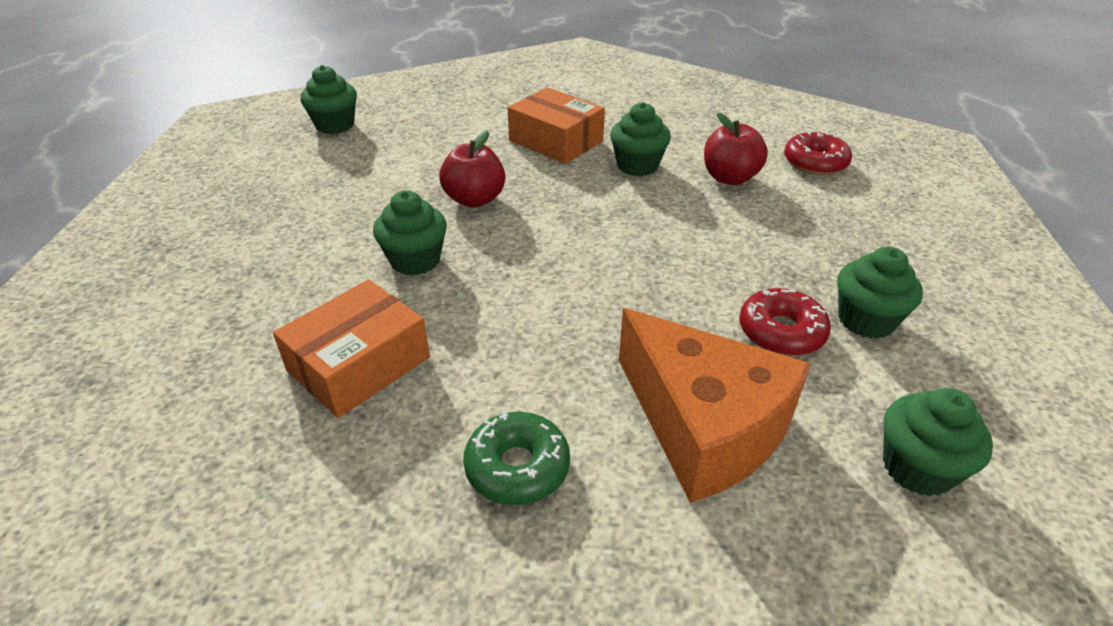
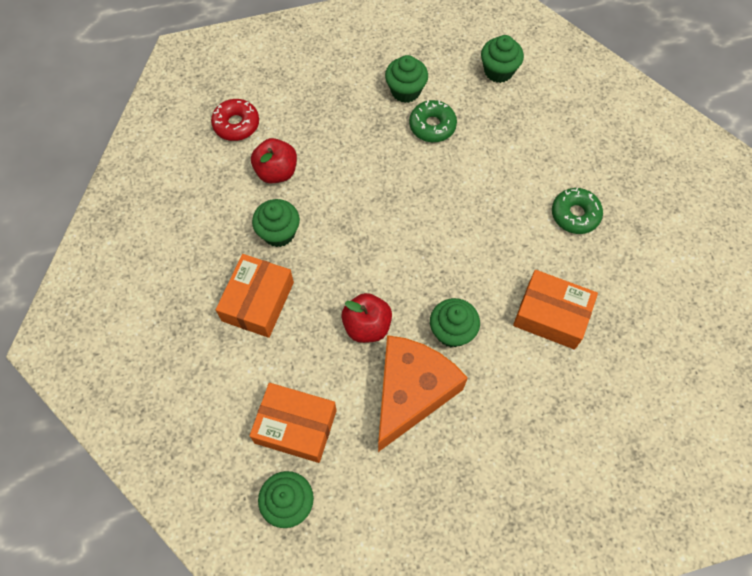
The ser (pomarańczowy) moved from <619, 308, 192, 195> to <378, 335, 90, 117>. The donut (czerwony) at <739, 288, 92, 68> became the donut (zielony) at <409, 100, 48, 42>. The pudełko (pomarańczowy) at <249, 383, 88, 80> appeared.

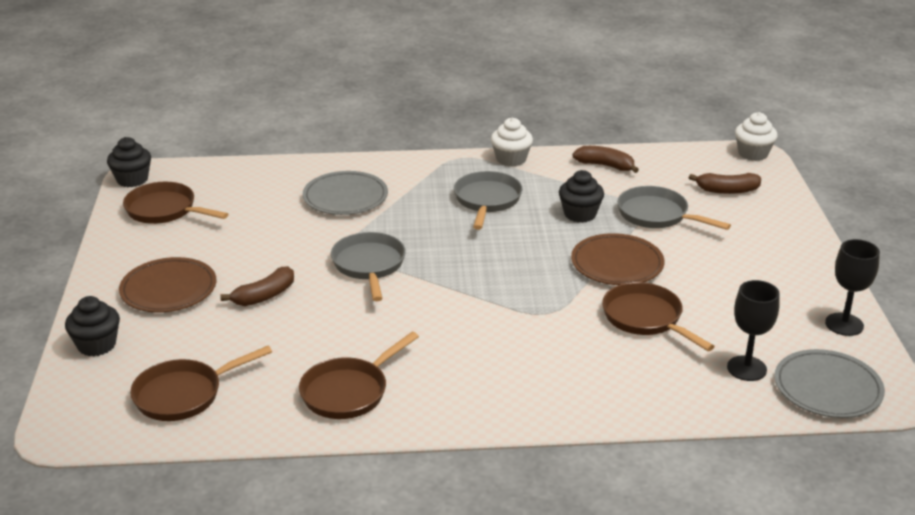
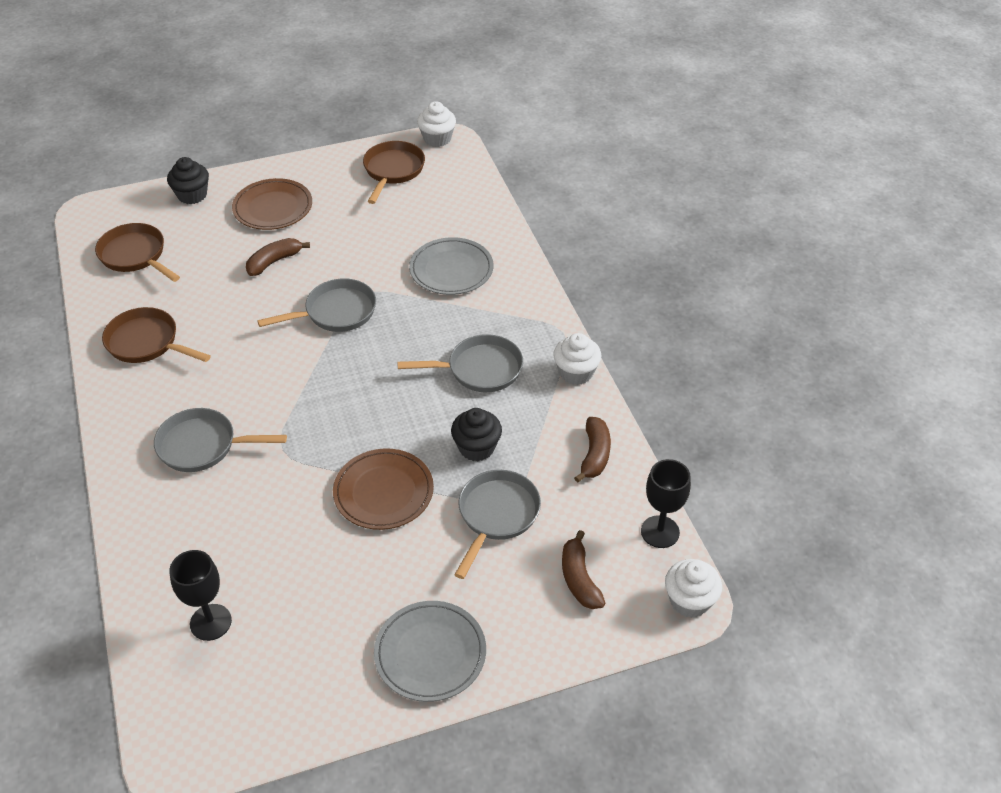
The muffinka (czarny) at <107, 137, 44, 50> became the muffinka (biały) at <417, 101, 39, 46>. The banan (brązowy) at <220, 266, 74, 40> turned 105 degrees clockwise. The patelnia (brązowy) at <602, 282, 113, 69> disappeared. The talerz (szary) moved from <774, 349, 111, 69> to <374, 601, 112, 101>. The kielich (czarny) moved from <825, 239, 55, 97> to <641, 459, 50, 89>. The patelnia (szary) at <154, 408, 133, 64> appeared.

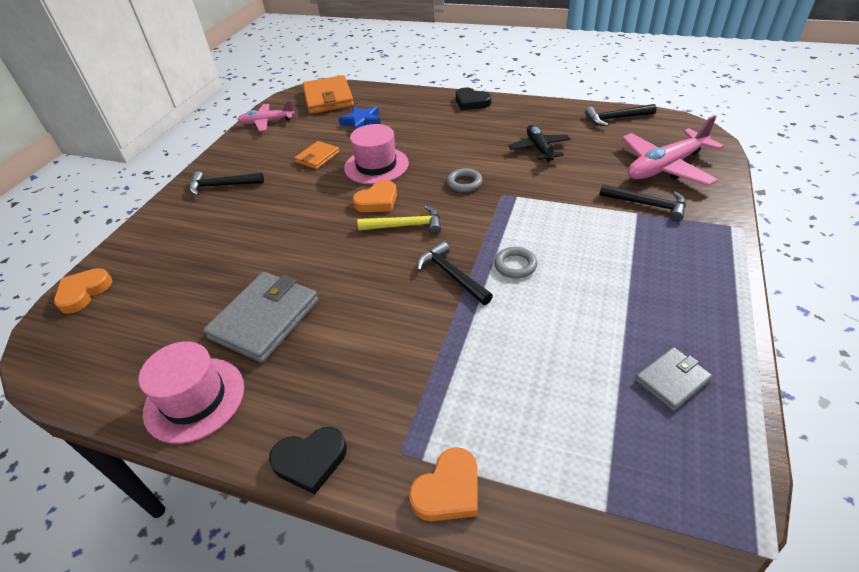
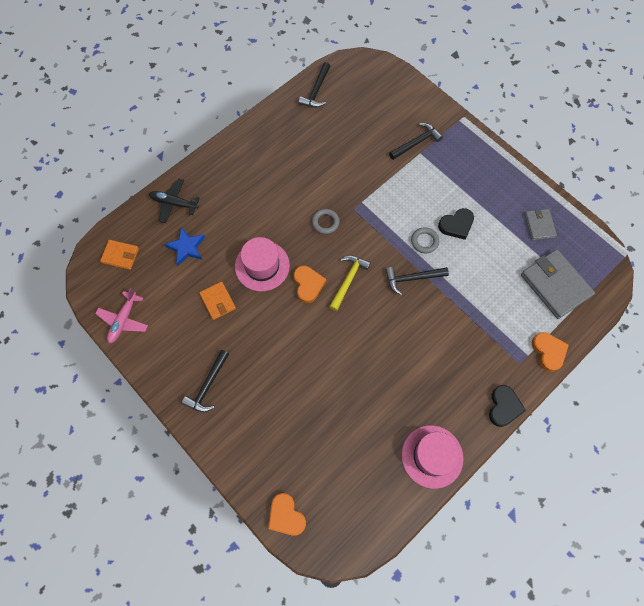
The portfel (szary) moved from <203, 272, 116, 91> to <521, 250, 74, 69>. The portfel (pomarańczowy) at <303, 75, 51, 39> changed to 0.55 times the size. The serce (czarny) moved from <456, 88, 35, 22> to <438, 208, 36, 32>. The samolot (czarny) moved from <508, 125, 63, 37> to <149, 178, 51, 45>. The samolot (różowy) at <622, 115, 102, 71> disappeared.

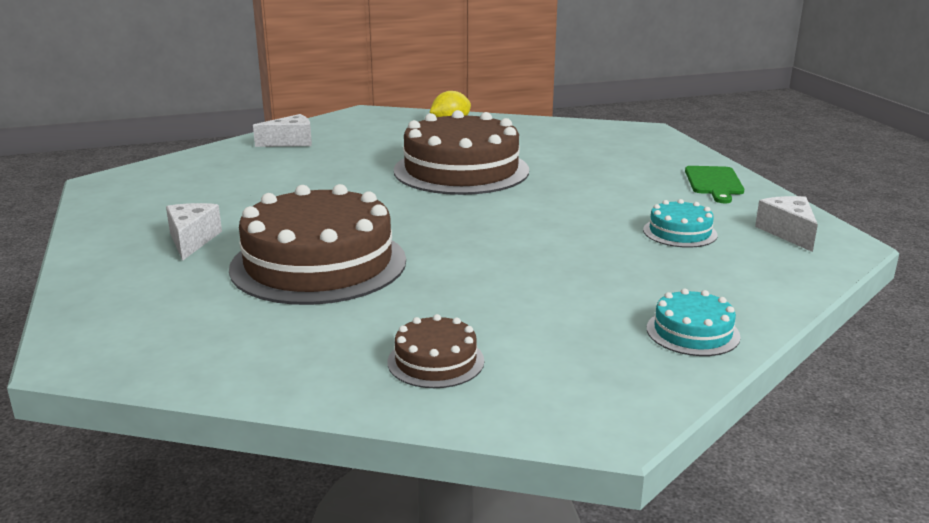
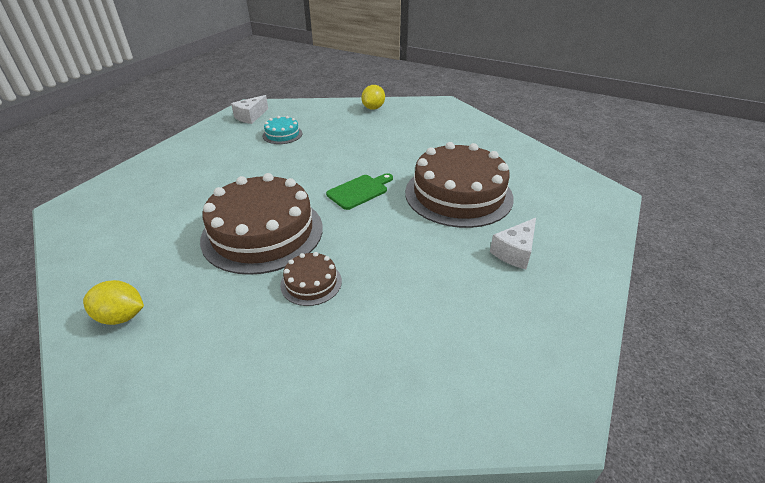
The ser (biały) at <253, 114, 59, 33> disappeared. The tort (brązowy) moved from <388, 314, 96, 74> to <280, 252, 62, 54>. The tort (turkusowy) at <647, 288, 94, 68> was replaced by the cytryna (żółty) at <361, 85, 24, 25>. The deska do krojenia (zielony) moved from <685, 166, 59, 37> to <326, 173, 67, 37>.

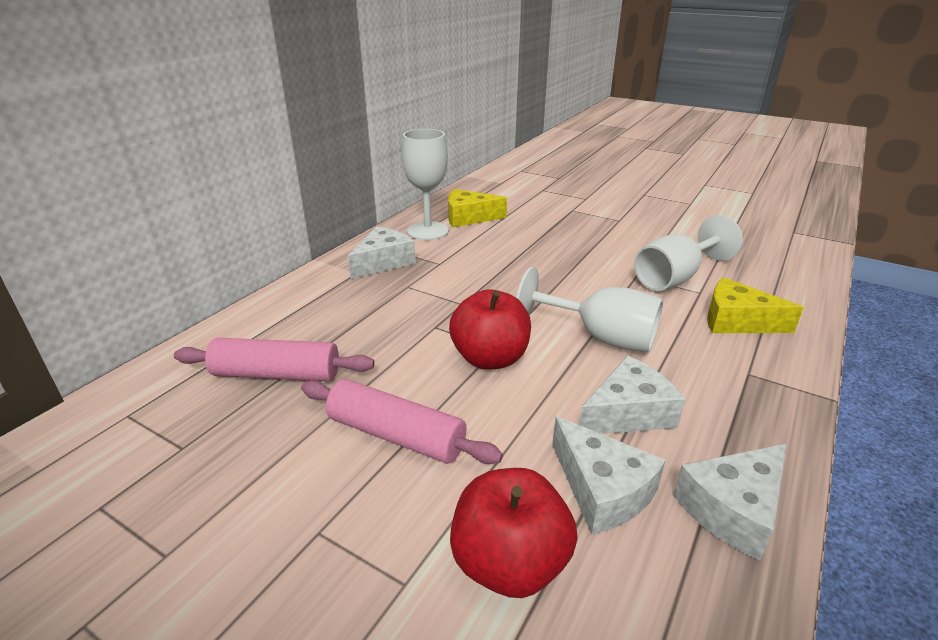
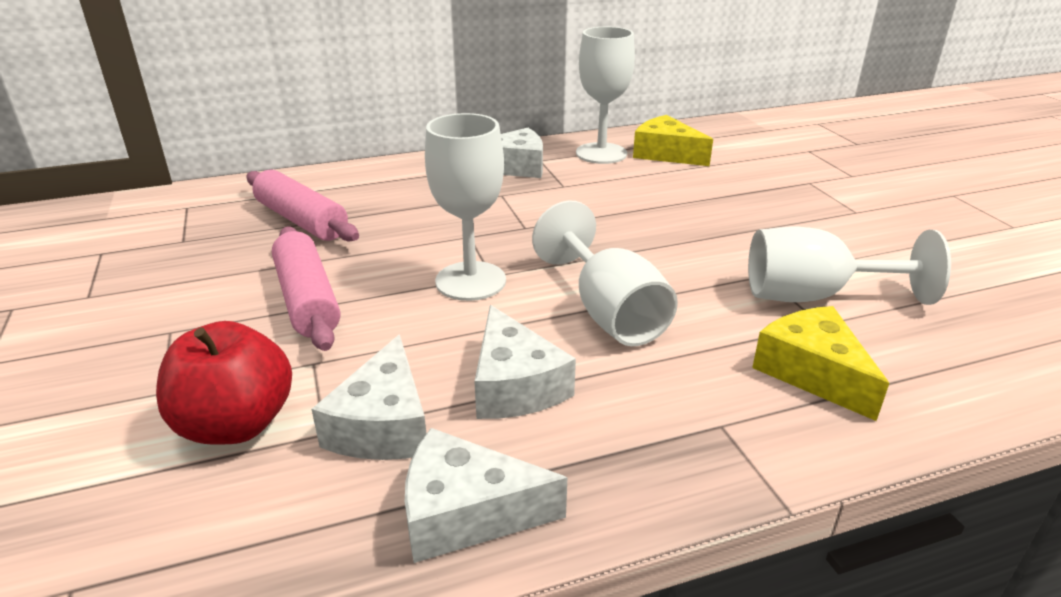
The jabłko (czerwony) at <449, 289, 82, 81> was replaced by the kielich (biały) at <425, 113, 81, 188>. The ser (biały) at <579, 355, 106, 79> turned 60 degrees clockwise.

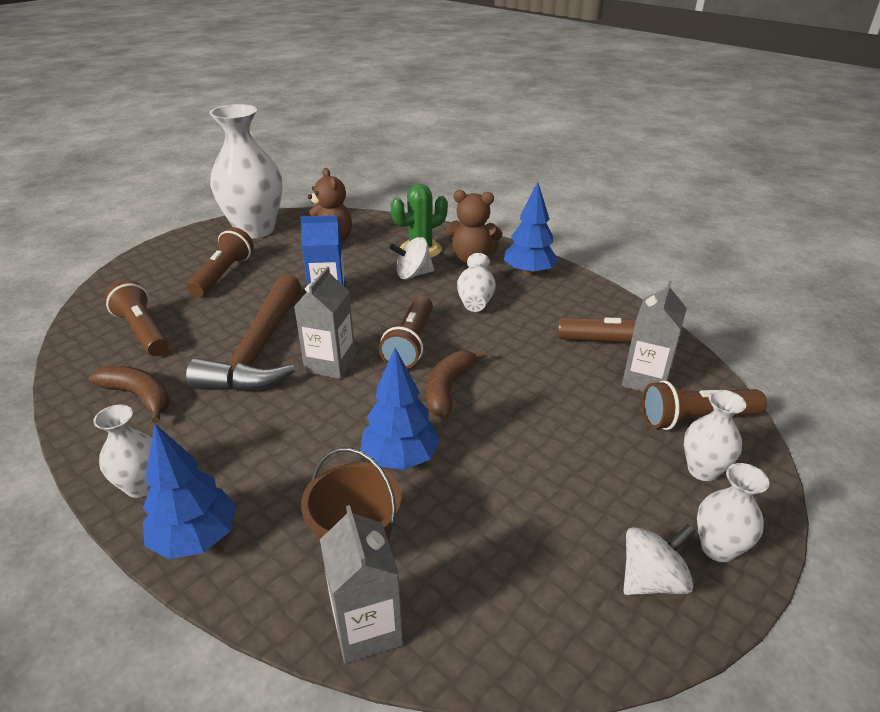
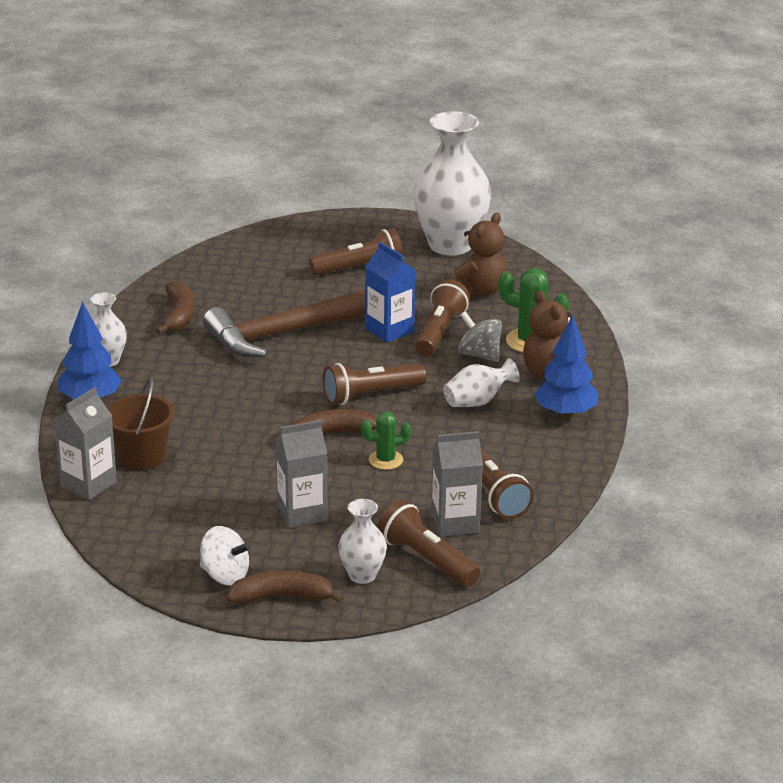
The latarka (brązowy) moved from <105, 280, 64, 76> to <415, 279, 55, 77>. The karton mleka (szary) moved from <294, 266, 61, 113> to <275, 420, 53, 108>. The drzewko (niebieski) at <360, 348, 80, 122> disappeared. The bączek (biały) at <389, 237, 45, 42> became the bączek (szary) at <458, 311, 44, 51>. The wazon (biały) at <697, 463, 72, 99> was replaced by the banan (brązowy) at <227, 571, 117, 33>. The kaktus (zielony) at <361, 411, 51, 59> appeared.

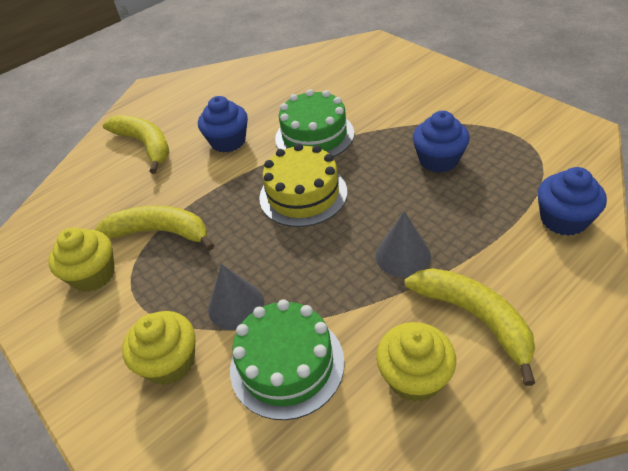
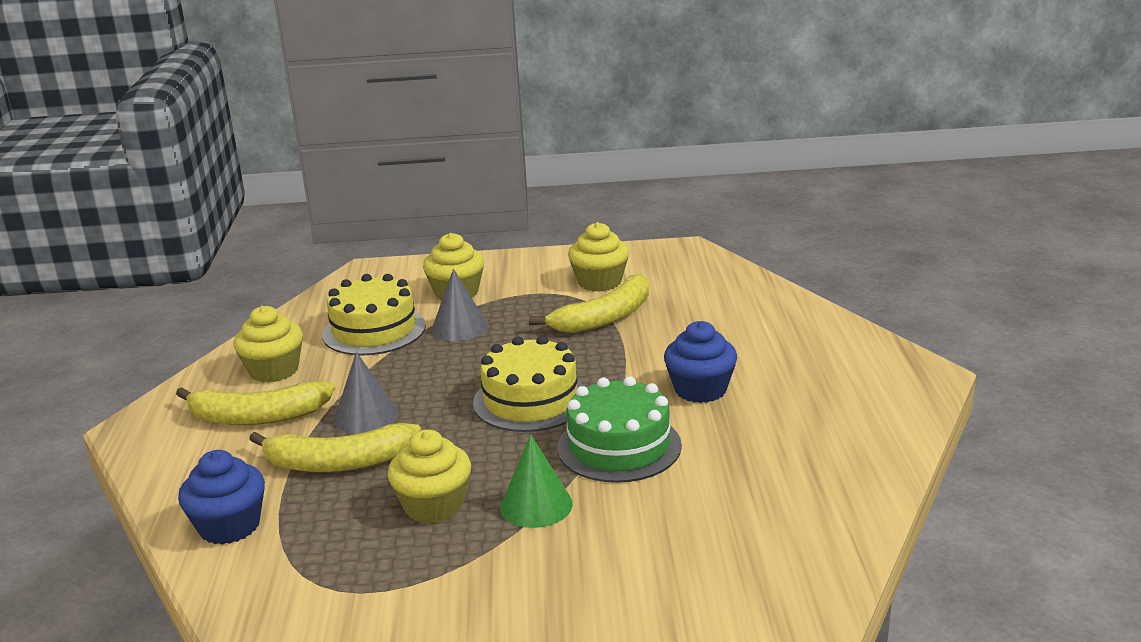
The banan (żółty) moved from <103, 115, 66, 59> to <249, 423, 172, 49>. The tort (zielony) at <230, 299, 115, 121> became the tort (żółty) at <322, 274, 104, 82>. The muffinka (niebieski) at <413, 111, 57, 62> became the muffinka (żółty) at <388, 429, 83, 94>. The stożek (zielony) at <500, 435, 73, 93> appeared.

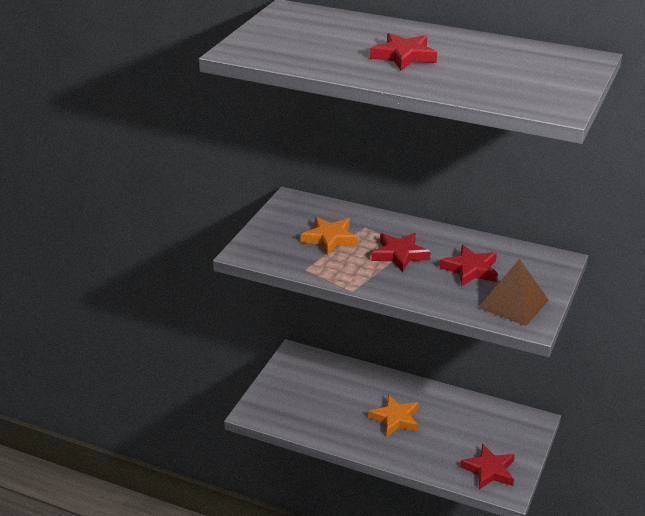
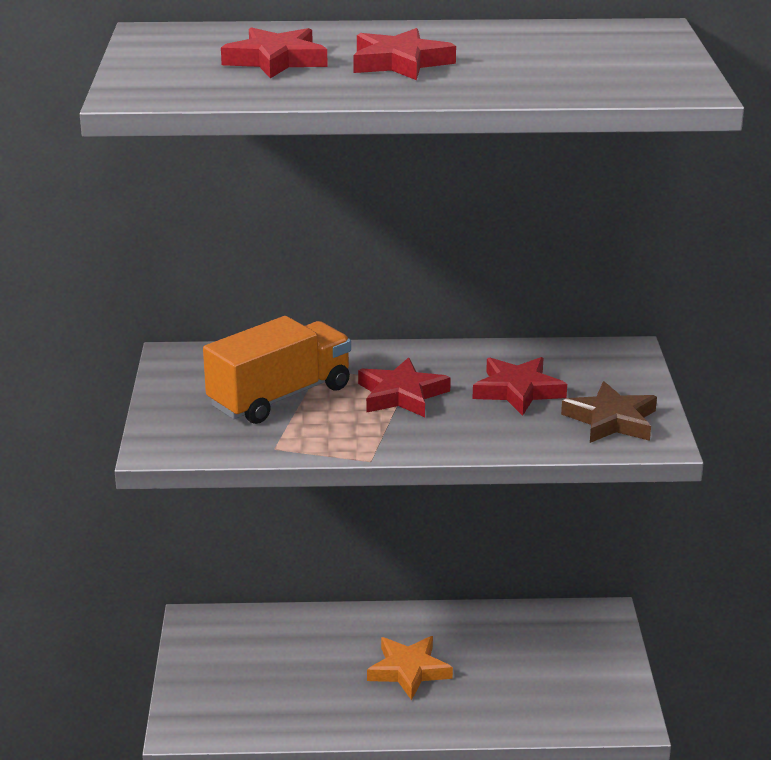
The gwiazda (pomarańczowy) at <301, 217, 57, 38> was replaced by the ciężarówka (pomarańczowy) at <203, 316, 148, 108>. The gwiazda (czerwony) moved from <460, 443, 55, 47> to <221, 27, 107, 51>. The piramida (brązowy) at <478, 259, 71, 67> was replaced by the gwiazda (brązowy) at <561, 381, 96, 62>.

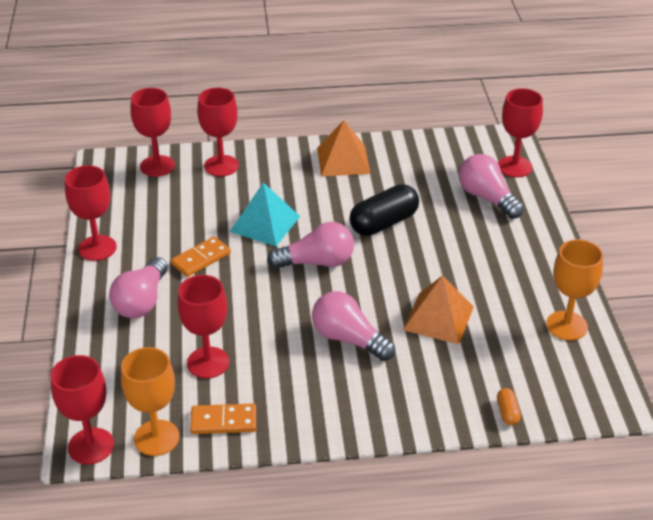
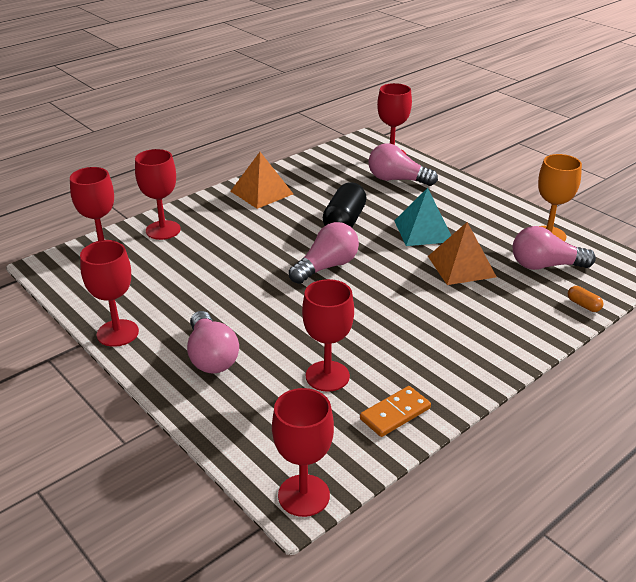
The kielich (pomarańczowy) at <121, 347, 59, 109> disappeared. The kostka domina (pomarańczowy) at <171, 236, 60, 41> disappeared. The piramida (turkusowy) moved from <230, 182, 70, 64> to <394, 188, 57, 58>. The żarówka (różowy) moved from <312, 291, 83, 70> to <513, 226, 83, 44>.

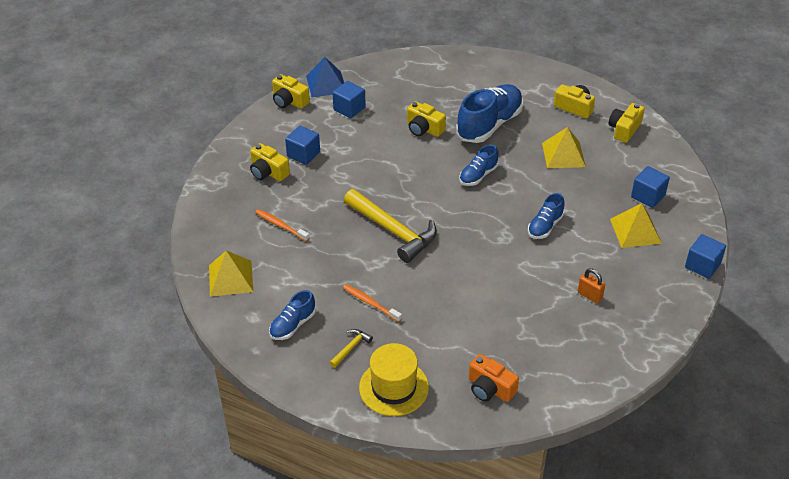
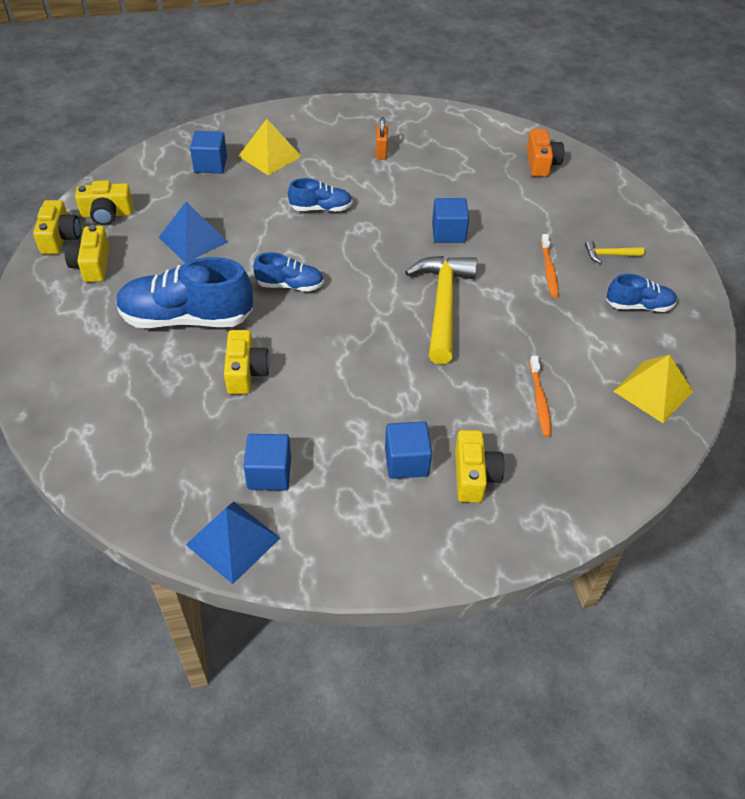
The aparat fotograficzny (żółty) moved from <272, 74, 38, 35> to <33, 200, 48, 54>. The kapelusz (żółty) at <359, 343, 70, 73> disappeared. The piramida (żółty) at <542, 127, 44, 41> became the piramida (niebieski) at <159, 202, 69, 61>. The sześcian (niebieski) moved from <685, 234, 41, 45> to <432, 198, 37, 45>.

